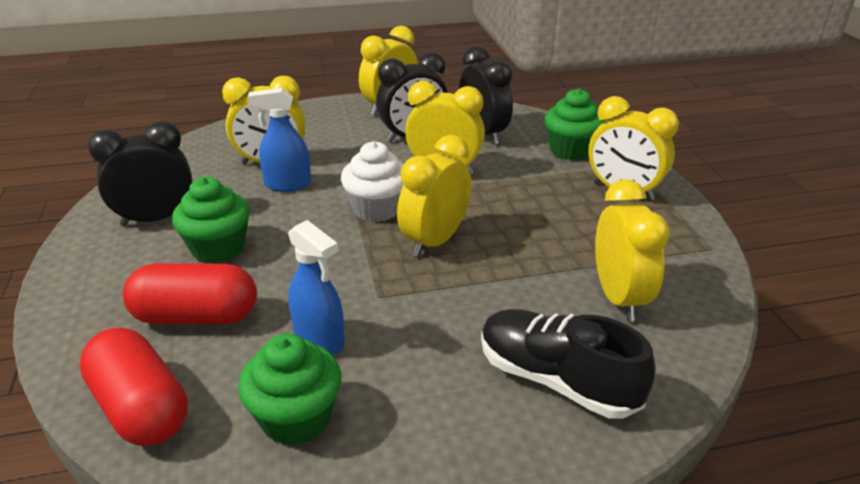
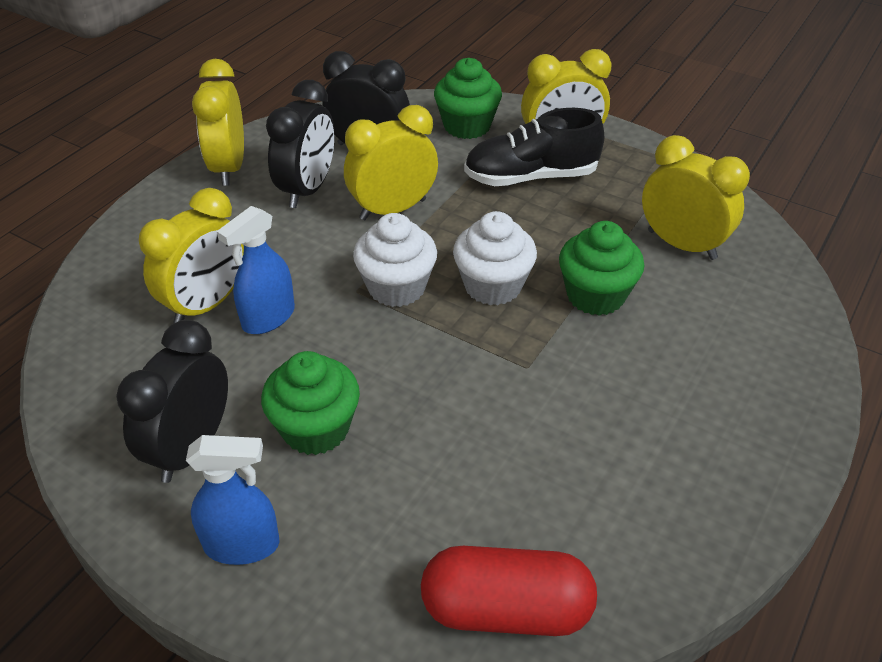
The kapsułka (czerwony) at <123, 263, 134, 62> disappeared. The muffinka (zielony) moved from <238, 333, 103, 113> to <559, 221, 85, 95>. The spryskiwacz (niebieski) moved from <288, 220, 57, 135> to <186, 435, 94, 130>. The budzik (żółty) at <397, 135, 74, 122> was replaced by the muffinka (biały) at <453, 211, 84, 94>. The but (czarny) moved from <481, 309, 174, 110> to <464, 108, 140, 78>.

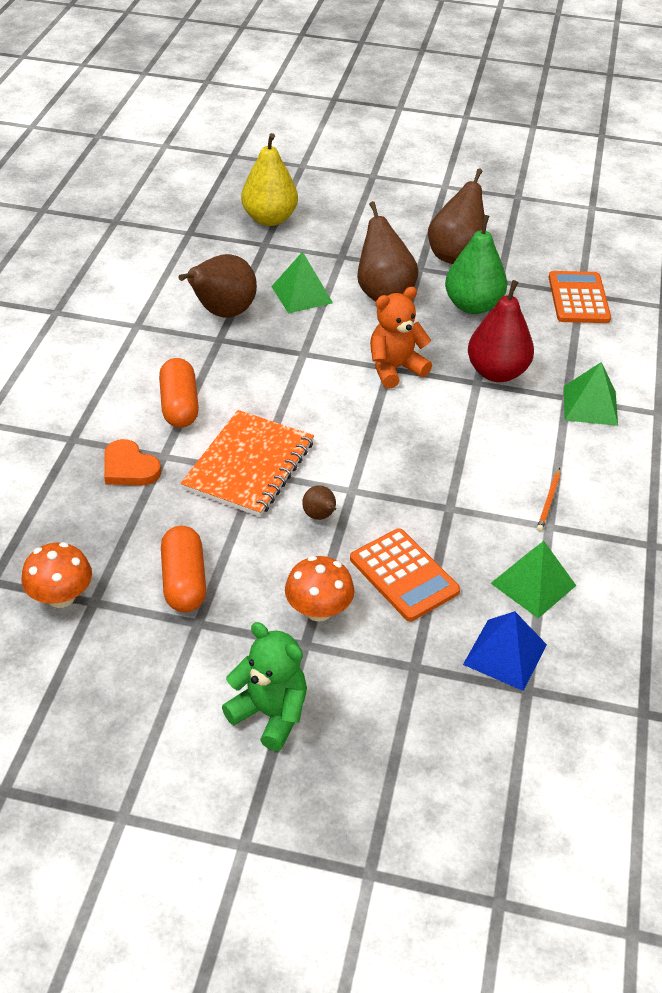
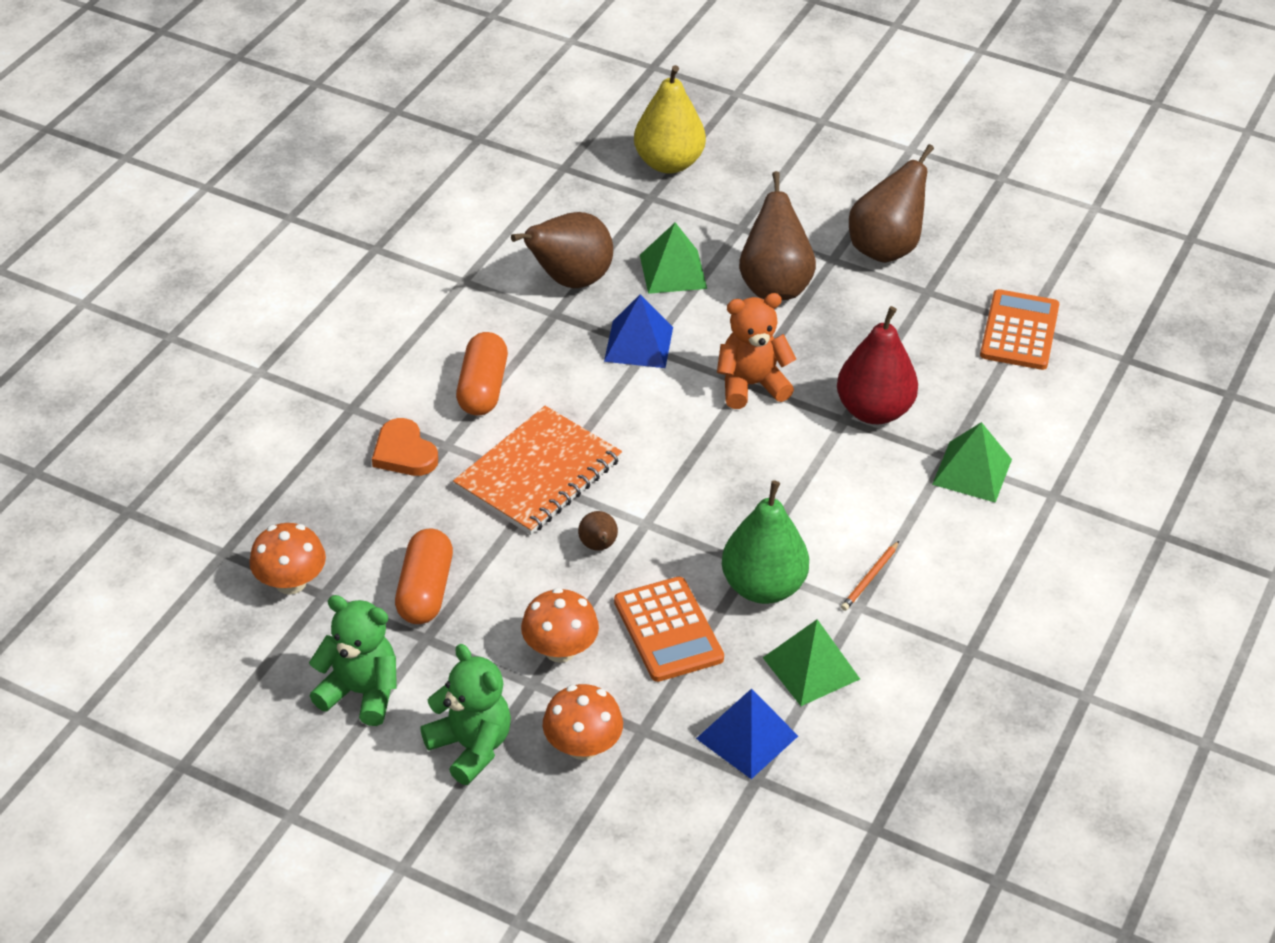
The gruszka (zielony) moved from <445, 215, 62, 99> to <722, 481, 87, 123>. The miś (zielony) at <309, 595, 88, 131> appeared. The grzyb (pomarańczowy) at <543, 684, 80, 76> appeared. The piramida (niebieski) at <604, 295, 69, 73> appeared.

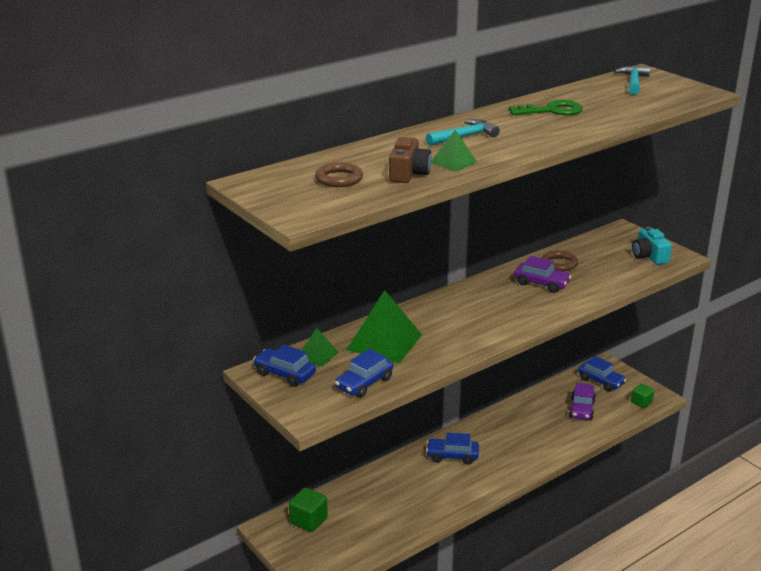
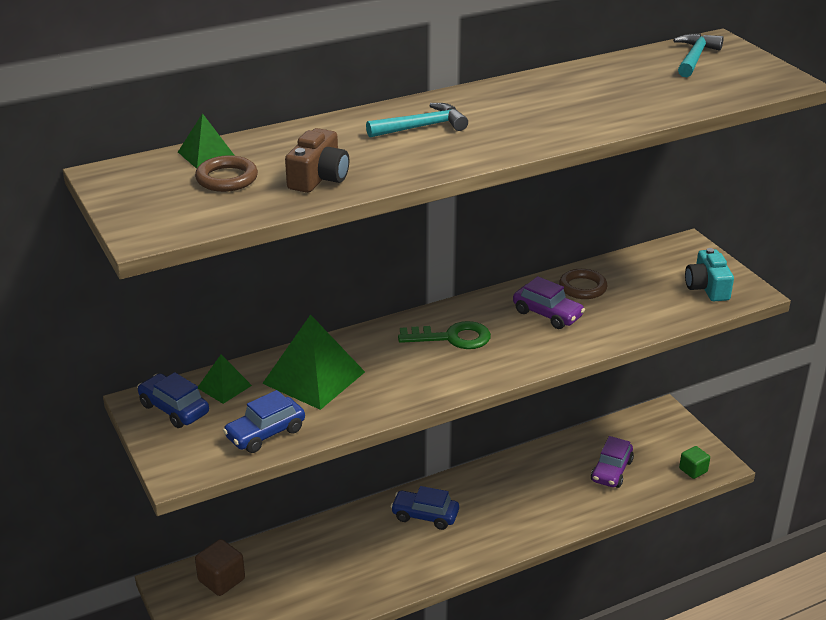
The sześcian (zielony) at <289, 487, 39, 45> became the sześcian (brązowy) at <195, 539, 50, 57>. The piramida (zielony) moved from <431, 130, 47, 42> to <178, 113, 57, 56>. The klucz (zielony) moved from <509, 100, 74, 15> to <398, 321, 93, 28>. The samochód (niebieski) at <578, 356, 48, 36> disappeared.

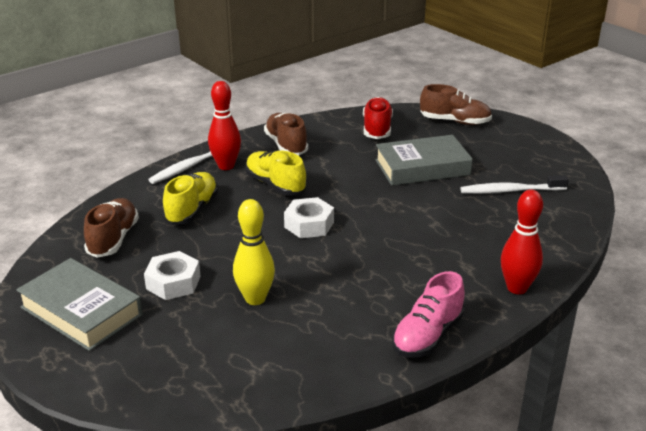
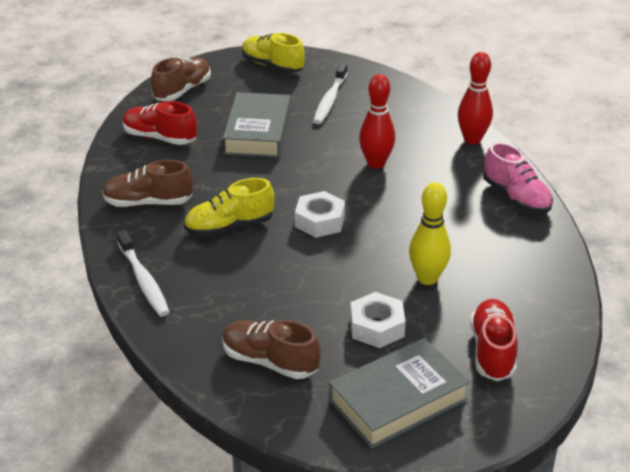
The but (żółty) moved from <163, 172, 55, 53> to <242, 33, 63, 40>. The kręgiel (czerwony) moved from <208, 81, 33, 89> to <359, 74, 36, 95>. The but (czerwony) at <470, 299, 48, 82> appeared.

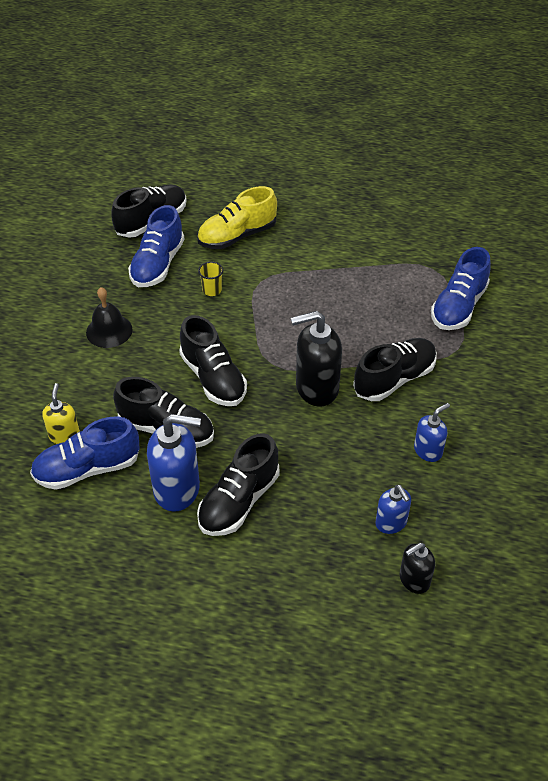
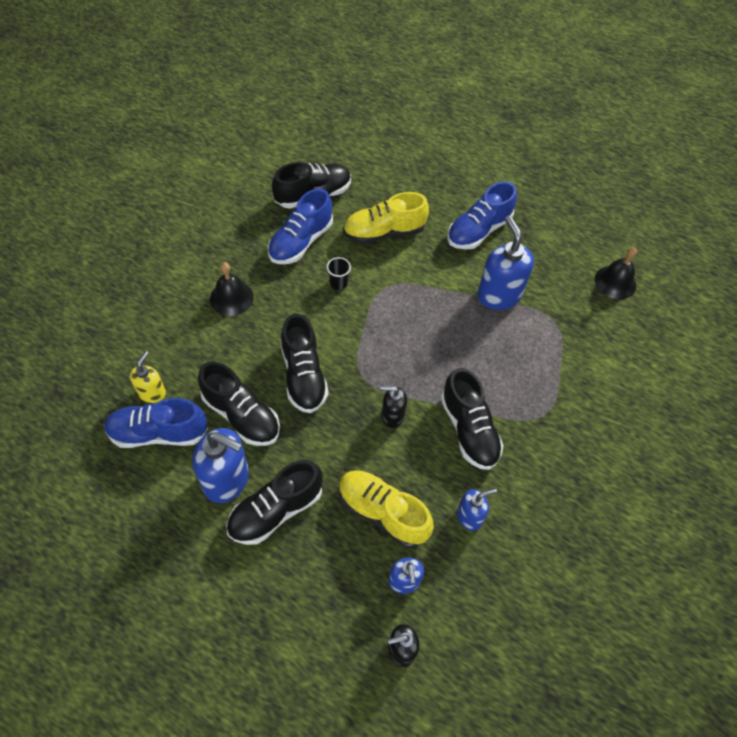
The szklanka (żółty) at <198, 262, 25, 34> became the szklanka (czarny) at <327, 257, 24, 33>. The dozownik mydła (czarny) at <291, 311, 51, 96> changed to 0.57 times the size. The but (czarny) at <353, 338, 84, 63> turned 90 degrees clockwise. The but (niebieski) moved from <431, 247, 60, 83> to <447, 181, 70, 69>. The but (żółty) at <339, 470, 95, 78> appeared. The dozownik mydła (niebieski) at <478, 215, 56, 95> appeared. The dzwonek (czarny) at <595, 247, 42, 52> appeared.

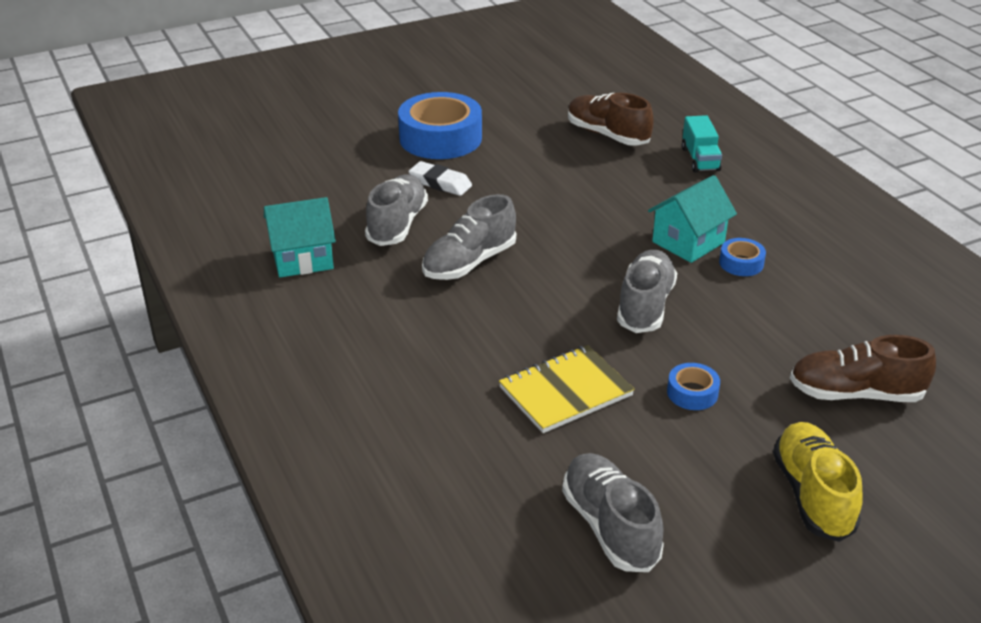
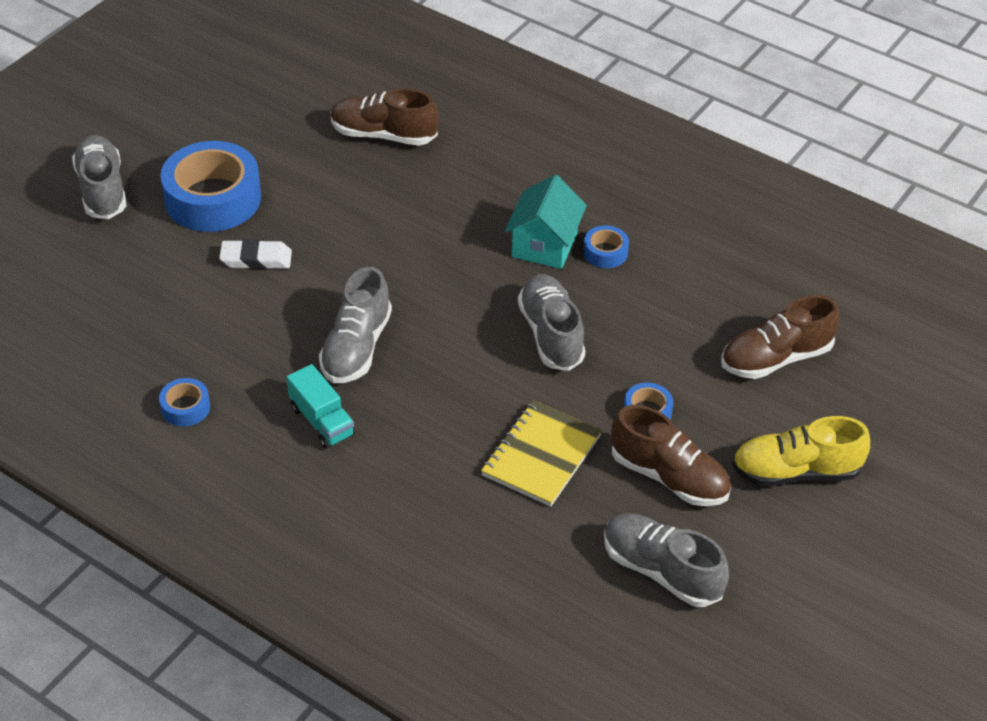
The domek (turkusowy) at <264, 197, 72, 80> was replaced by the taśma klejąca (niebieski) at <159, 378, 51, 49>. The but (szary) moved from <365, 174, 63, 72> to <72, 135, 55, 84>. The ciężarówka (turkusowy) moved from <682, 115, 40, 58> to <286, 364, 69, 85>. The but (żółty) at <773, 422, 90, 120> turned 60 degrees counterclockwise. The but (brązowy) at <611, 405, 120, 101> appeared.

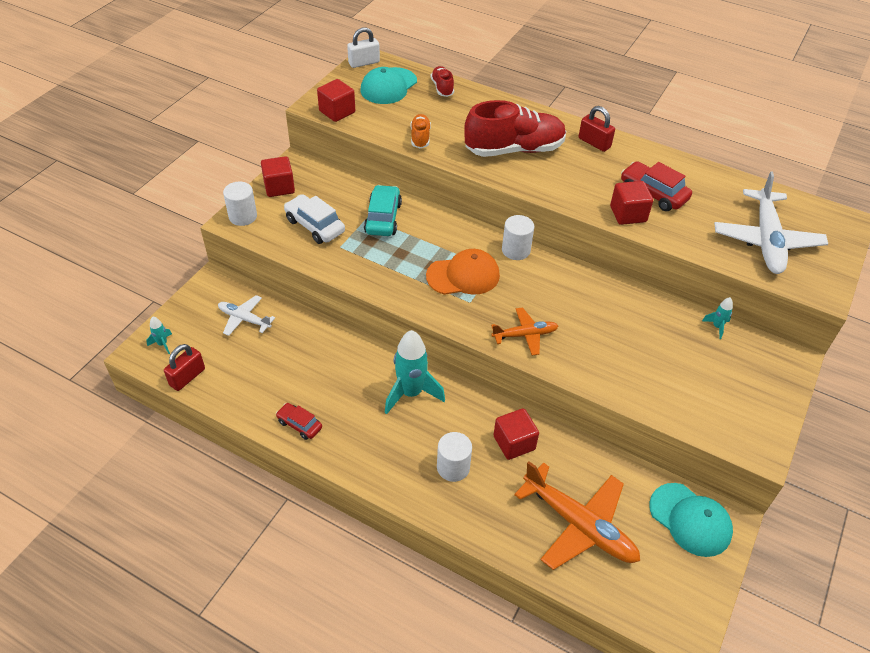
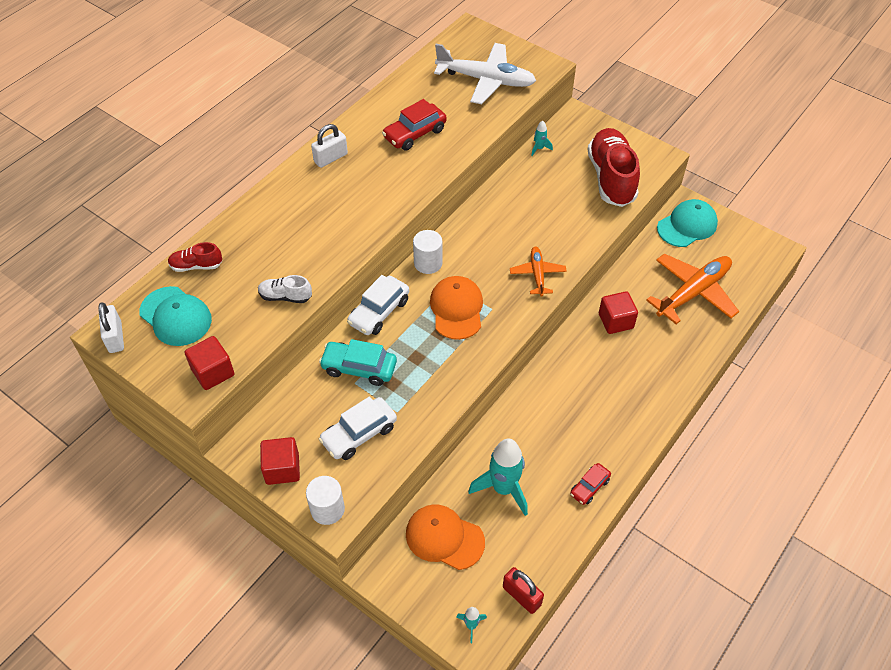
The samolot (biały) at <218, 295, 57, 41> was replaced by the czapka (pomarańczowy) at <406, 504, 79, 66>. The rakieta (turkusowy) moved from <385, 330, 60, 84> to <468, 439, 60, 77>. The but (pomarańczowy) at <411, 114, 20, 35> became the but (biały) at <258, 275, 54, 28>. The walec (biały) at <437, 432, 35, 50> disappeared. The but (czerwony) moved from <464, 100, 102, 57> to <587, 128, 53, 79>. The kłódka (czerwony) at <579, 106, 36, 46> became the kłódka (biały) at <311, 124, 37, 44>. The sześcian (czerwony) at <610, 181, 43, 44> disappeared. The samochód (biały) at <347, 275, 62, 60> appeared.

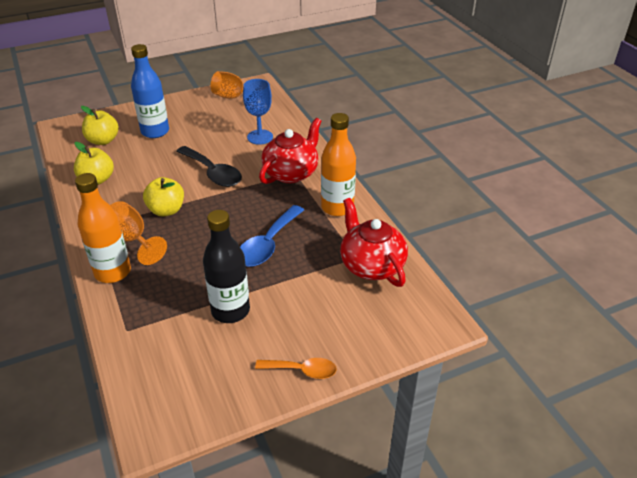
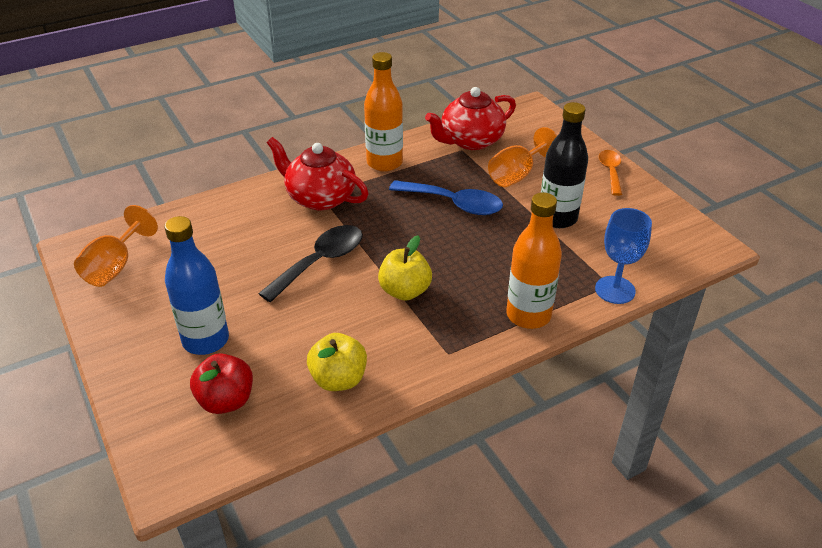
The jabłko (żółty) at <81, 106, 38, 39> became the jabłko (czerwony) at <190, 353, 63, 61>. The kielich (pomarańczowy) moved from <110, 201, 57, 64> to <488, 127, 70, 60>. The kielich (niebieski) moved from <243, 79, 30, 66> to <595, 208, 57, 96>.

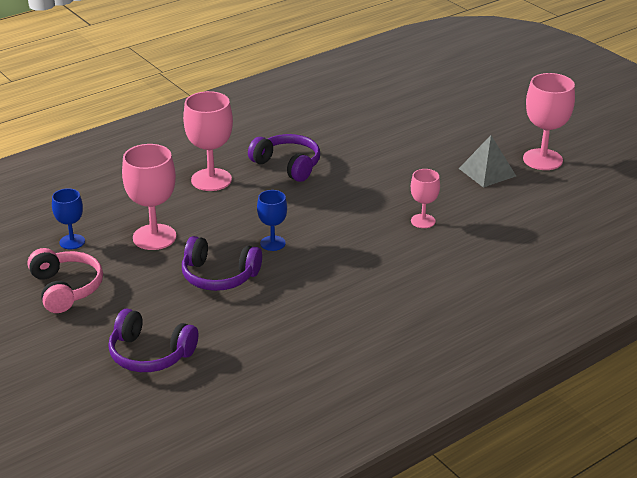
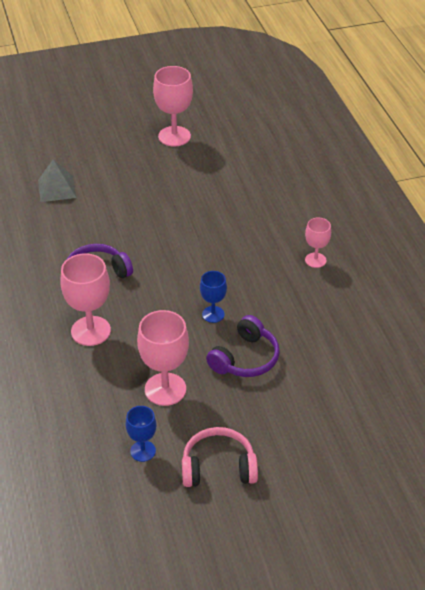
The słuchawki (fioletowy) at <108, 309, 90, 63> disappeared. The kielich (różowy) moved from <411, 169, 29, 59> to <305, 218, 26, 50>. The piramida (szary) moved from <459, 135, 57, 53> to <38, 160, 38, 42>.

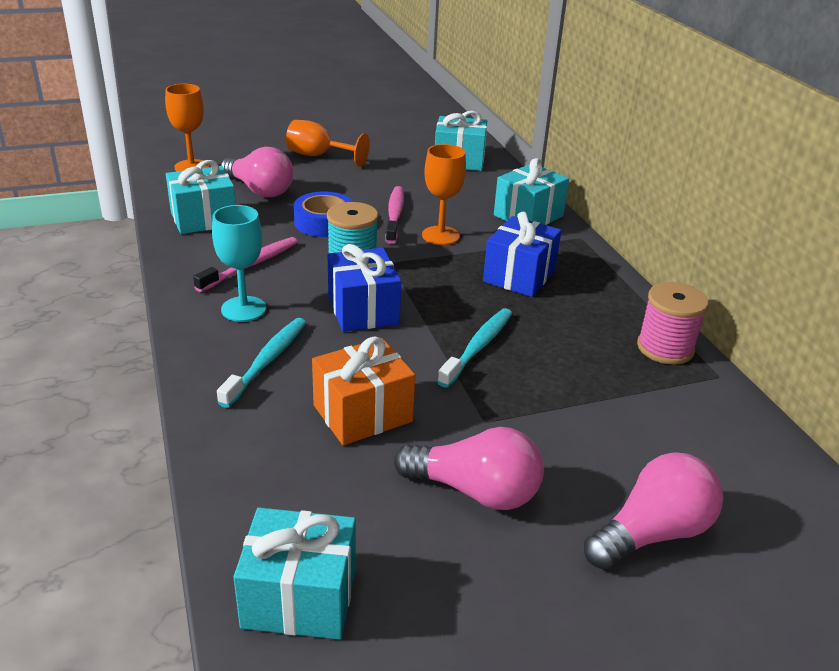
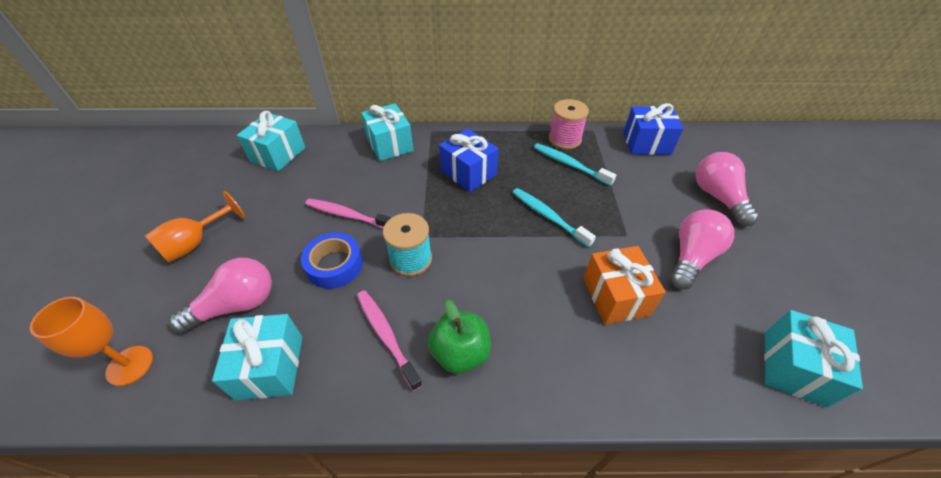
The kielich (turkusowy) at <212, 205, 54, 117> was replaced by the jabłko (zielony) at <428, 300, 63, 74>. The szczoteczka do zębów (turkusowy) moved from <217, 318, 89, 90> to <534, 143, 82, 43>. The prezent (niebieski) moved from <328, 244, 73, 88> to <623, 103, 61, 52>. The kielich (pomarańczowy) at <422, 144, 44, 101> disappeared.

